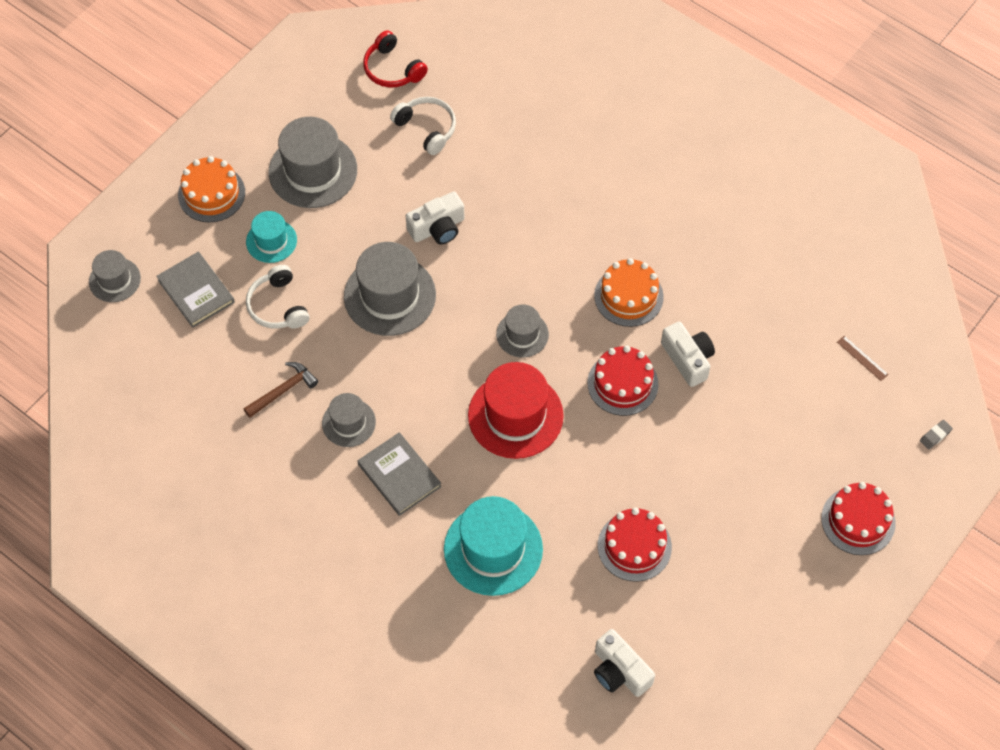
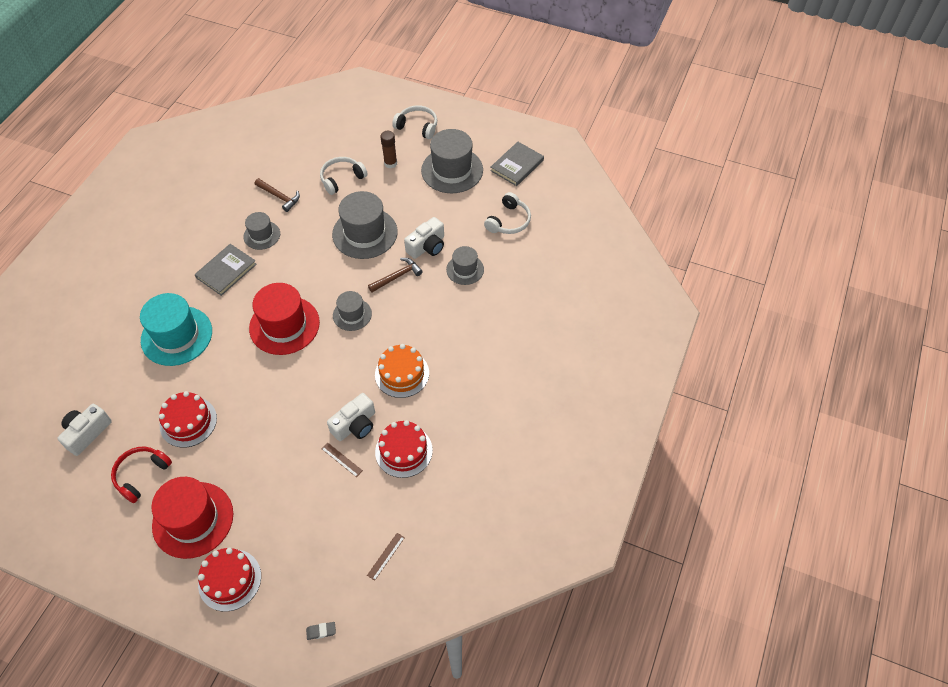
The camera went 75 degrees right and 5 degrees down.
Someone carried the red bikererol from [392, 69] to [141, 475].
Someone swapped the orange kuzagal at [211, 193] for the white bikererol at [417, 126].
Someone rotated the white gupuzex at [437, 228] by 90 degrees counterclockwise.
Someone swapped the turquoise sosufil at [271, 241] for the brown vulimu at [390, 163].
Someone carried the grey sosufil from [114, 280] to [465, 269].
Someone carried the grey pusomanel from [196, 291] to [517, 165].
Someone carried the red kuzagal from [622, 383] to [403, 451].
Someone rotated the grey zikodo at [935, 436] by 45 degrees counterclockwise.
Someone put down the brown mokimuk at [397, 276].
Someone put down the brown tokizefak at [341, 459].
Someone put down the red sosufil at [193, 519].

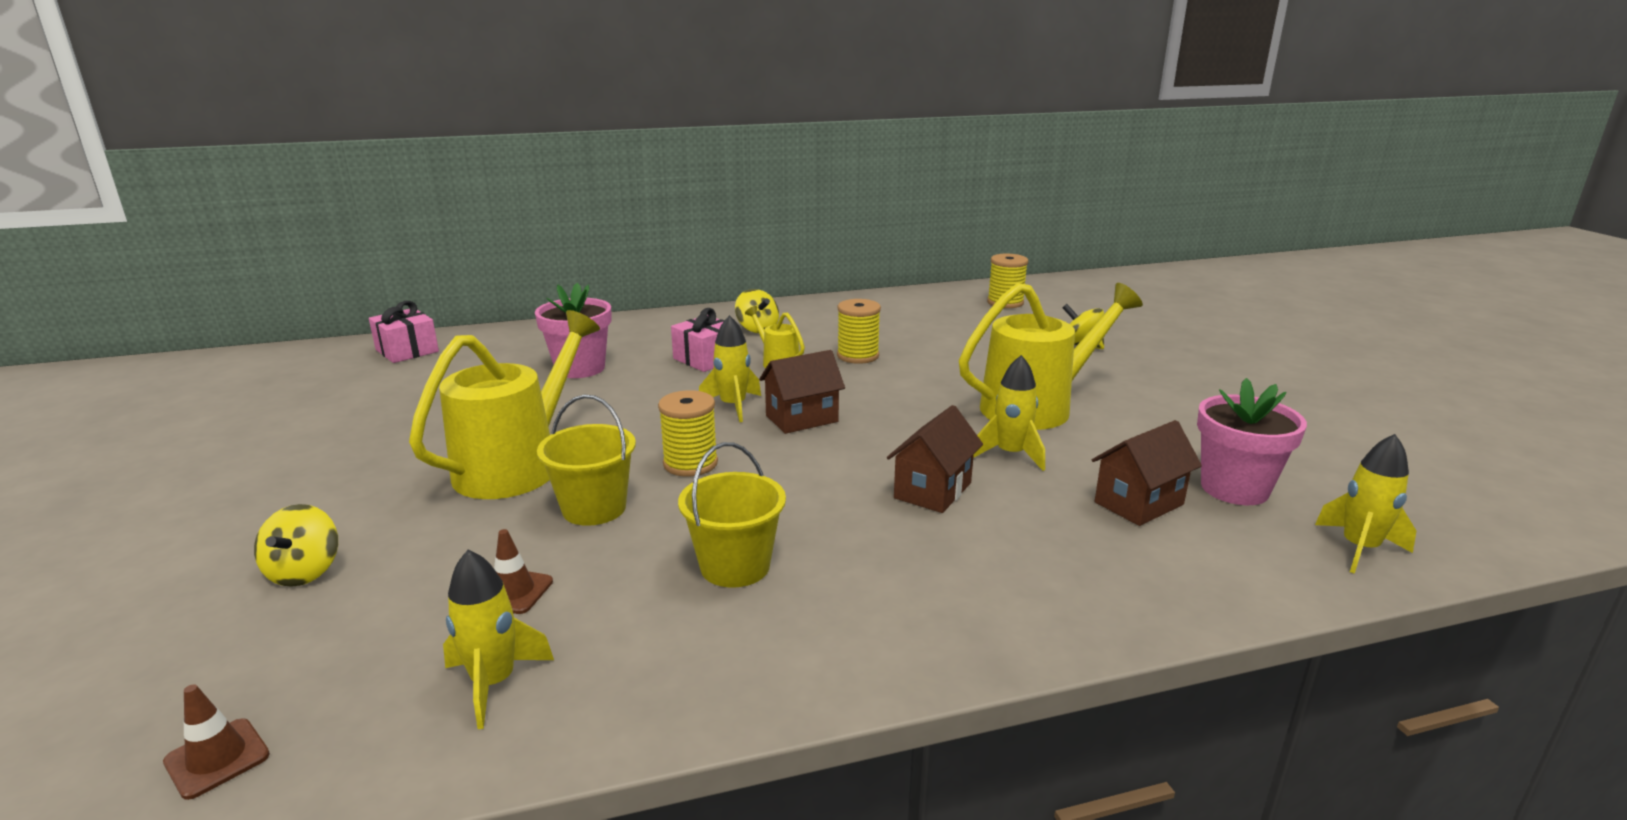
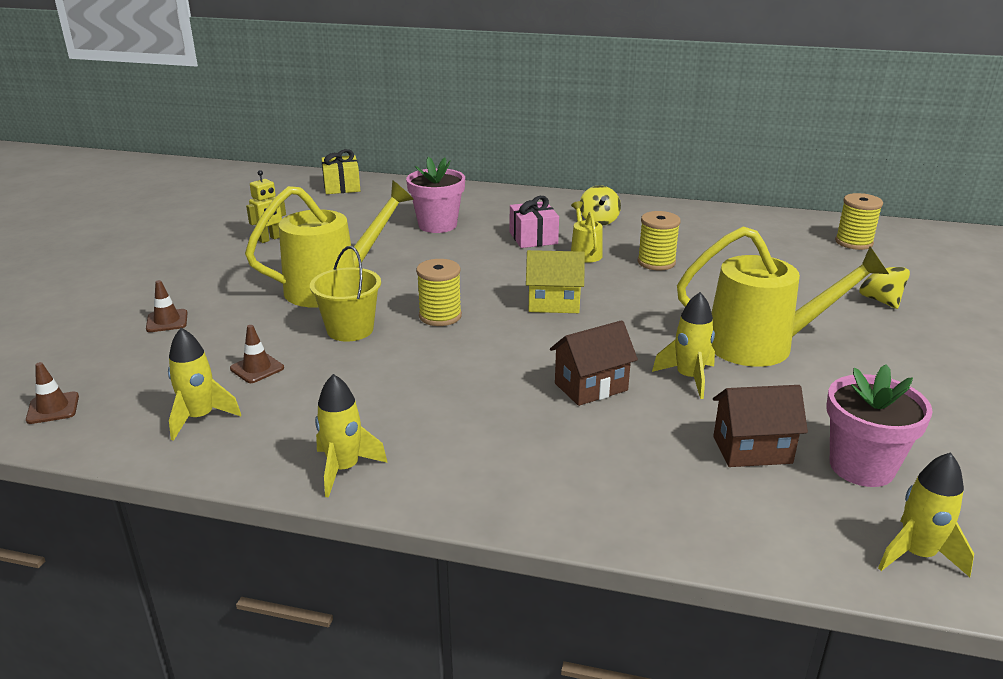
The camera went 30 degrees right and 5 degrees up.
Someone repainted the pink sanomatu at [407, 351], which became the yellow sanomatu at [342, 187].
Someone carried the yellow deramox from [733, 406] to [344, 469].
Someone repainted the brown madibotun at [801, 419], which became the yellow madibotun at [553, 303].
Someone took away the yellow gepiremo at [735, 566].
Someone swapped the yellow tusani at [305, 572] for the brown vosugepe at [167, 321].
Someone put down the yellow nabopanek at [270, 239].

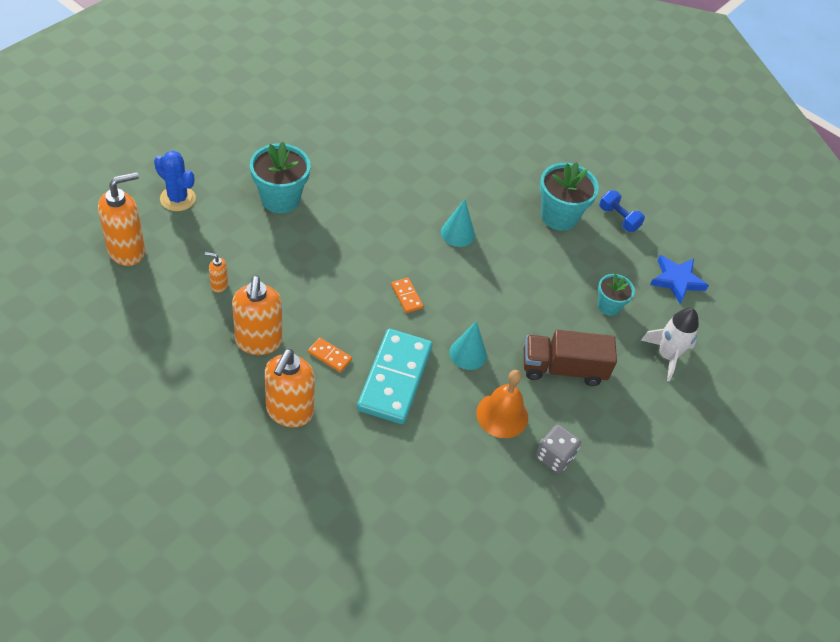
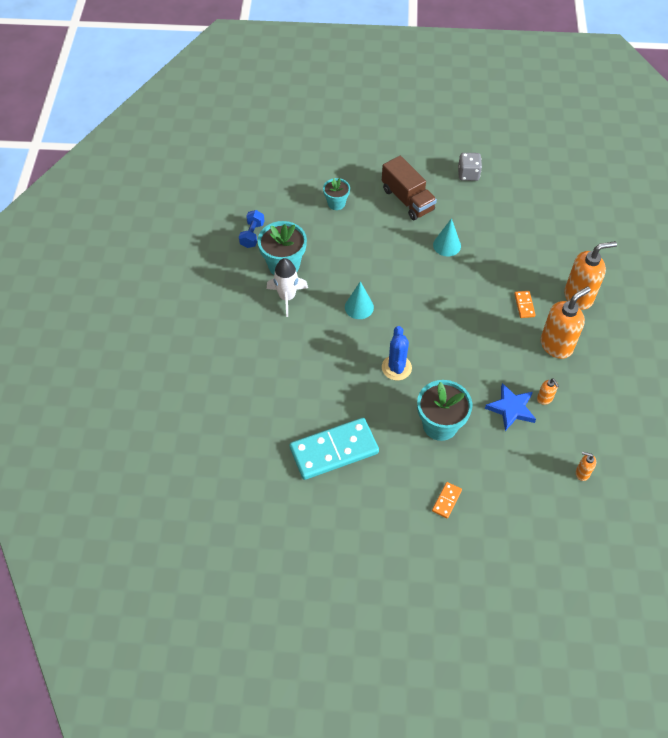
The camera went 120 degrees left and 5 degrees up.
Someone carried the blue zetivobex from [178, 198] to [396, 368].
Someone scaled the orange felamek at [127, 251] by 0.46.
Someone carried the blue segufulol from [677, 280] to [511, 408].
Someone carried the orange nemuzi from [406, 296] to [446, 501].
Someone carried the white deramox from [667, 355] to [287, 297].
Someone carried the turquoise nemuzi from [394, 378] to [334, 450].
Someone took away the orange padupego at [502, 415].

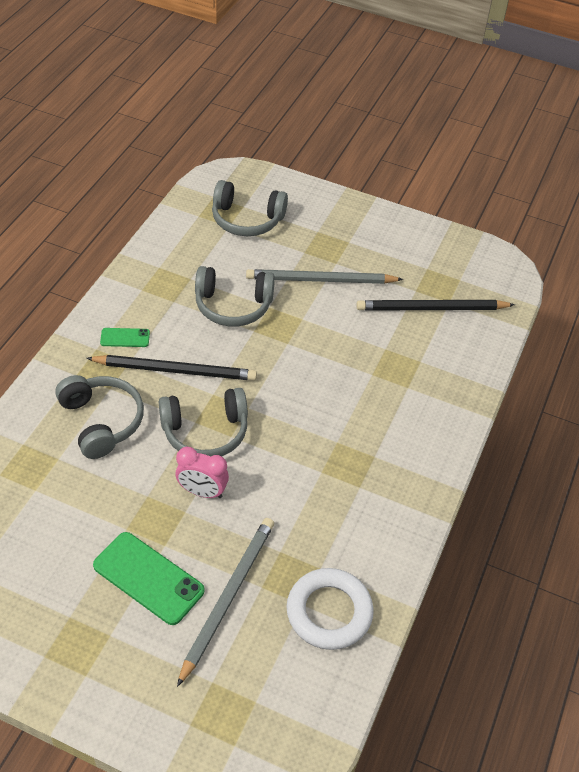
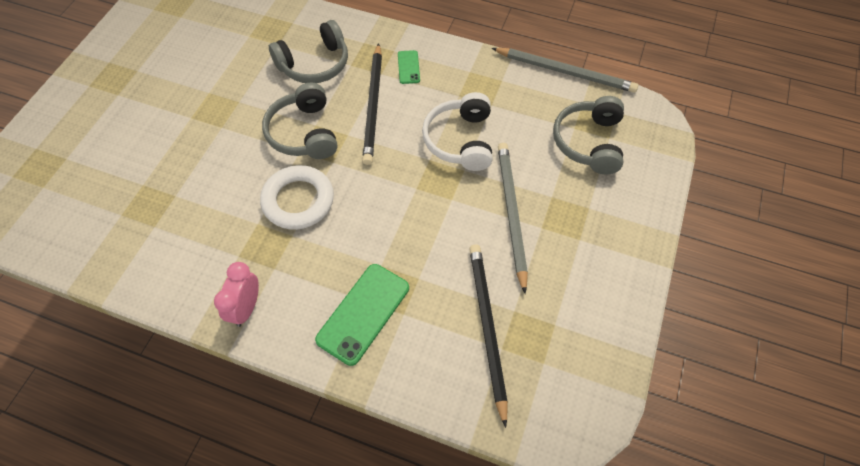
The camera went 90 degrees right and 10 degrees up.
Someone repainted the grey bikererol at [233, 305], which became the white bikererol at [460, 140].
Someone carried the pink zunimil from [202, 491] to [246, 308].
Someone carried the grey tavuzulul from [228, 597] to [565, 72].
Someone carried the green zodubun from [148, 578] to [363, 313].
Someone carried the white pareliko from [329, 612] to [298, 201].

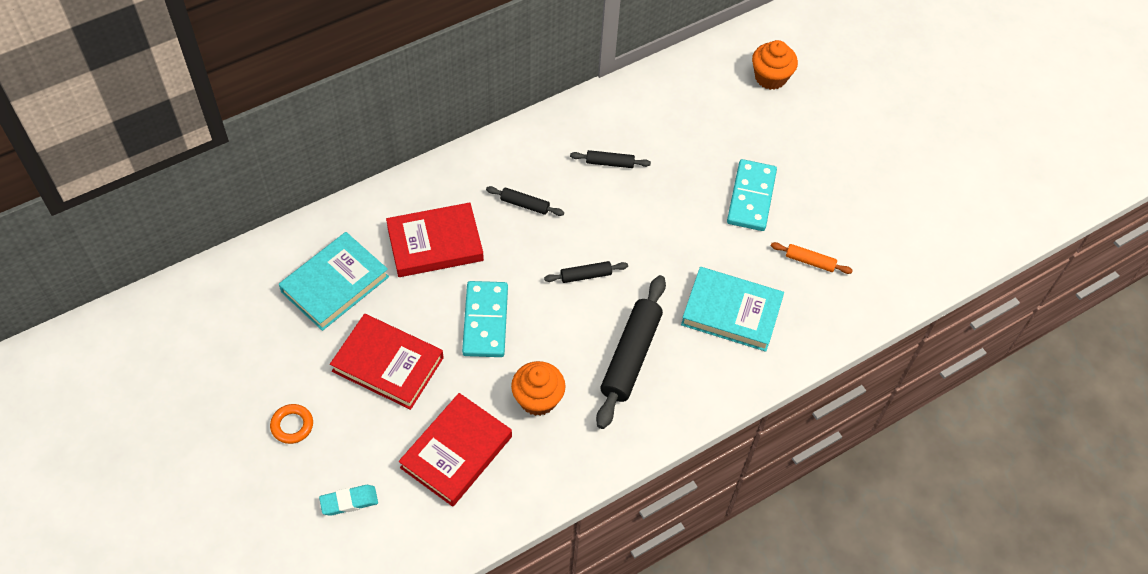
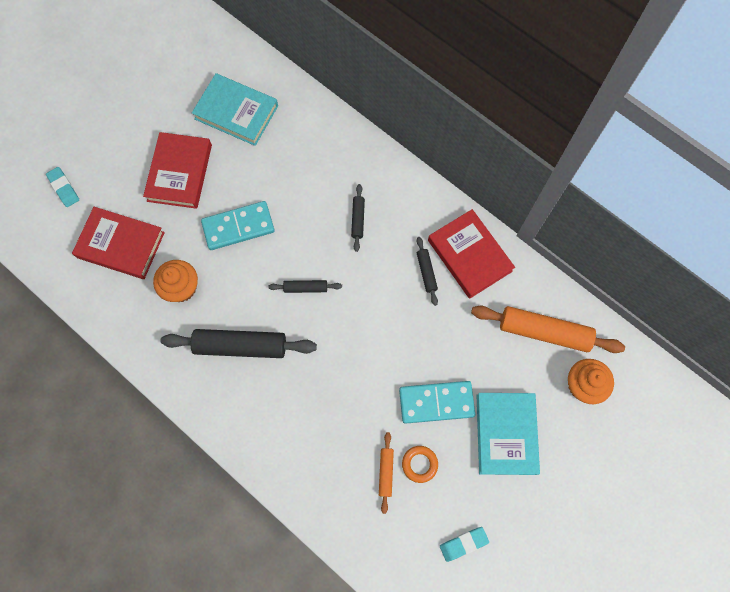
The camera went 75 degrees right and 15 degrees up.
Someone carried the red pusomanel from [435, 243] to [469, 255].
Someone rotated the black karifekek at [586, 275] by 60 degrees counterclockwise.
Someone carried the turquoise pusomanel from [731, 312] to [506, 434].
Someone carried the orange pareliko from [292, 425] to [419, 464].
Someone put down the orange karifekek at [544, 332].
Someone put down the turquoise zikodo at [463, 543].

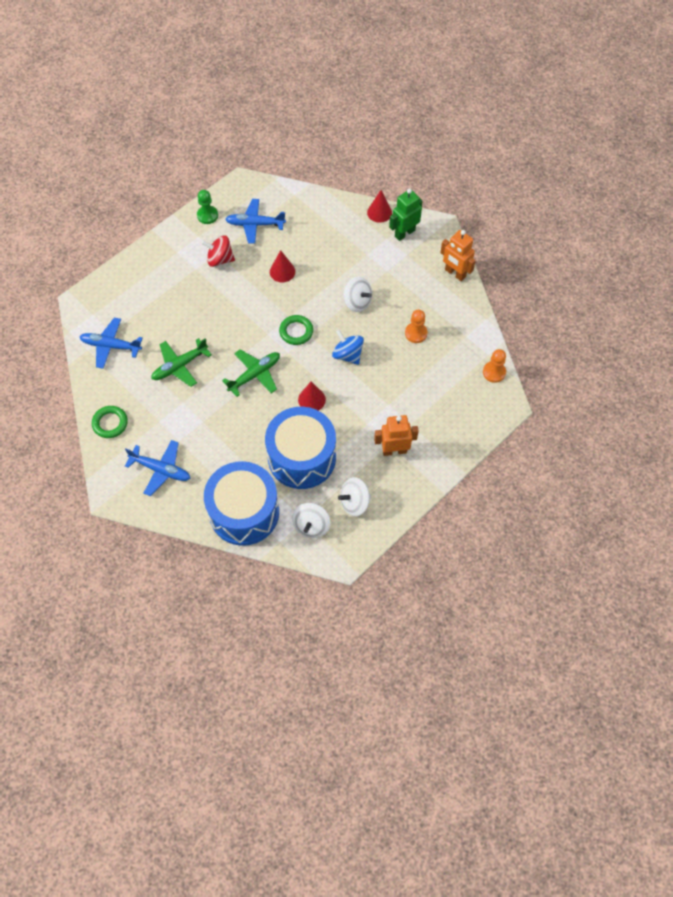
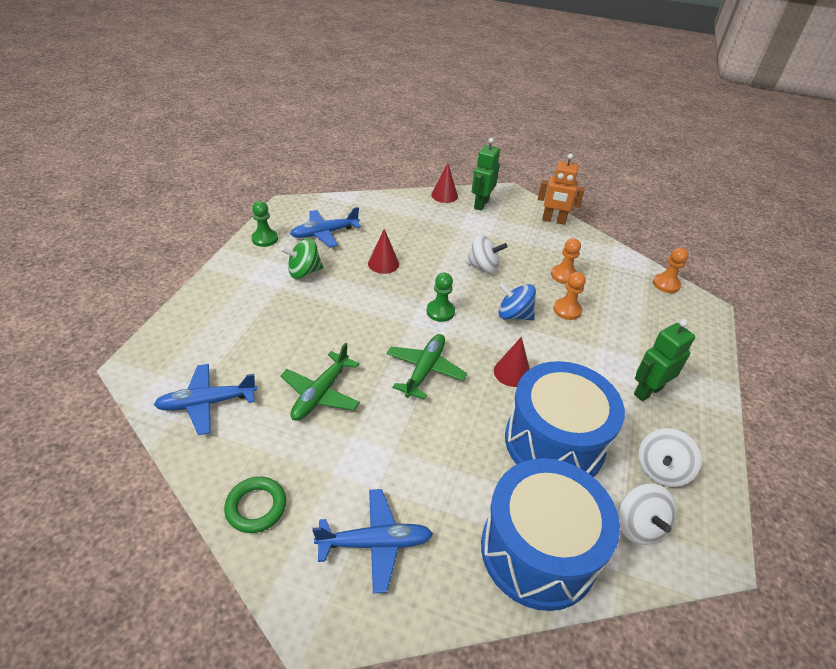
The camera went 30 degrees left and 20 degrees down.
Someone repainted the red tusani at [220, 259], which became the green tusani at [304, 272].
Someone swapped the green pareliko at [296, 331] for the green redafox at [440, 311].
Someone repainted the orange nabopanek at [394, 450], which became the green nabopanek at [647, 391].
Someone put down the orange redafox at [567, 310].

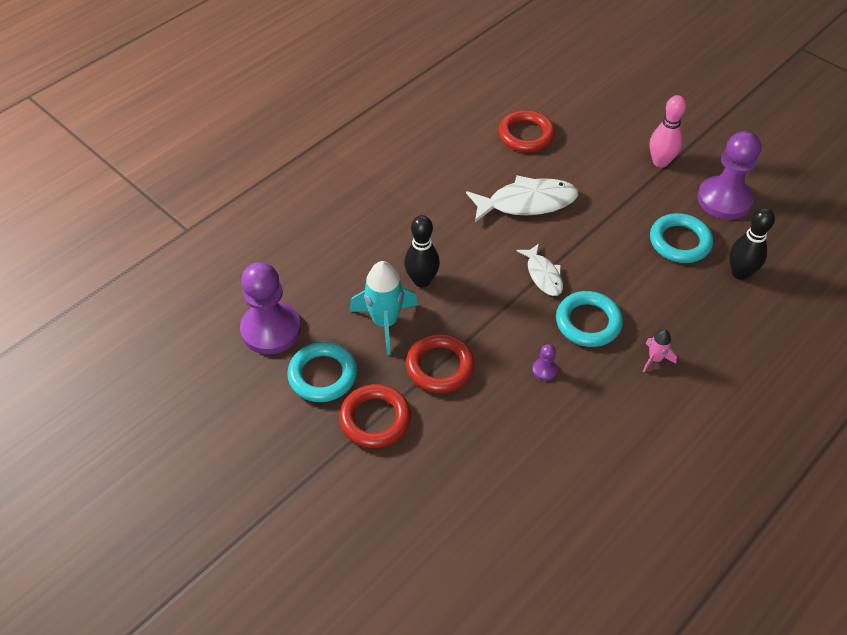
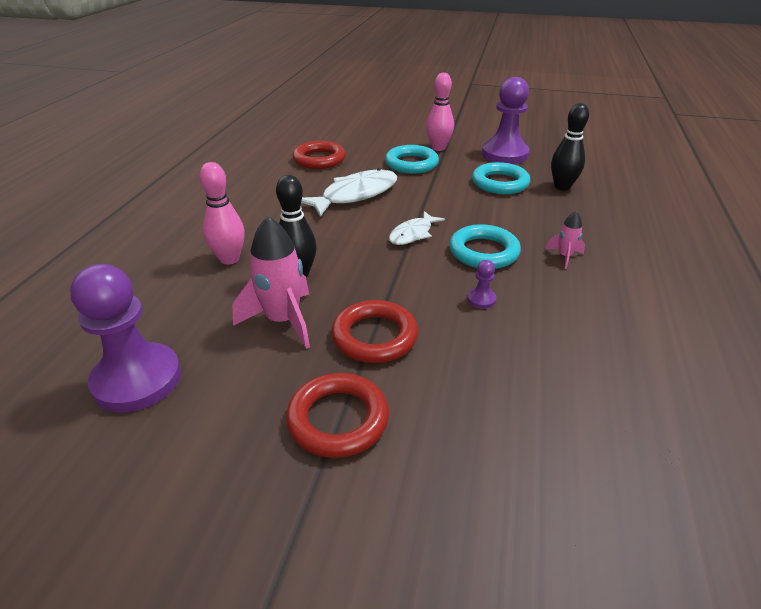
The camera went 30 degrees left and 15 degrees down.
Someone rotated the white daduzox at [543, 275] by 90 degrees clockwise.
Someone repainted the turquoise deramox at [385, 322], which became the pink deramox at [283, 321].
Someone carried the turquoise pareliko from [322, 375] to [411, 164].
Someone put down the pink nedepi at [229, 259].

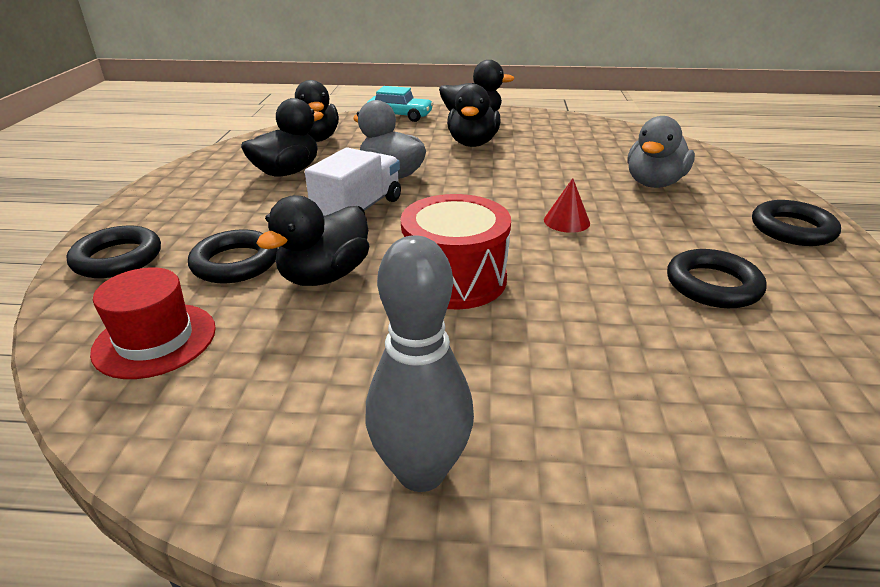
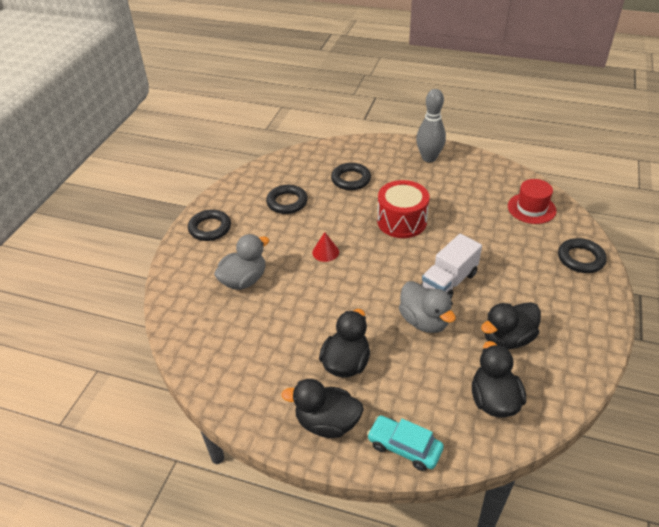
The camera went 165 degrees left and 10 degrees up.
Someone took away the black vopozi at [325, 276].
Someone carried the black pareliko from [235, 263] to [351, 179].

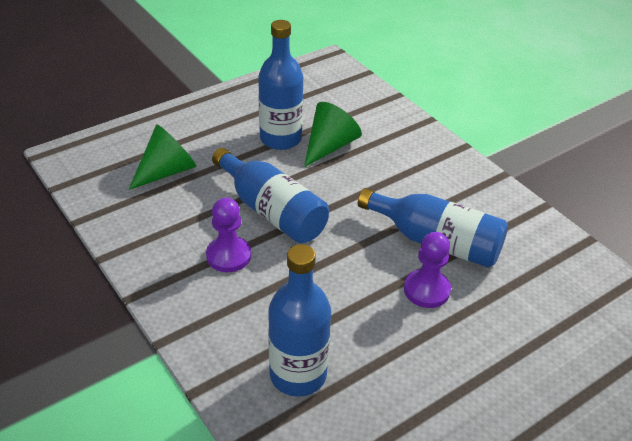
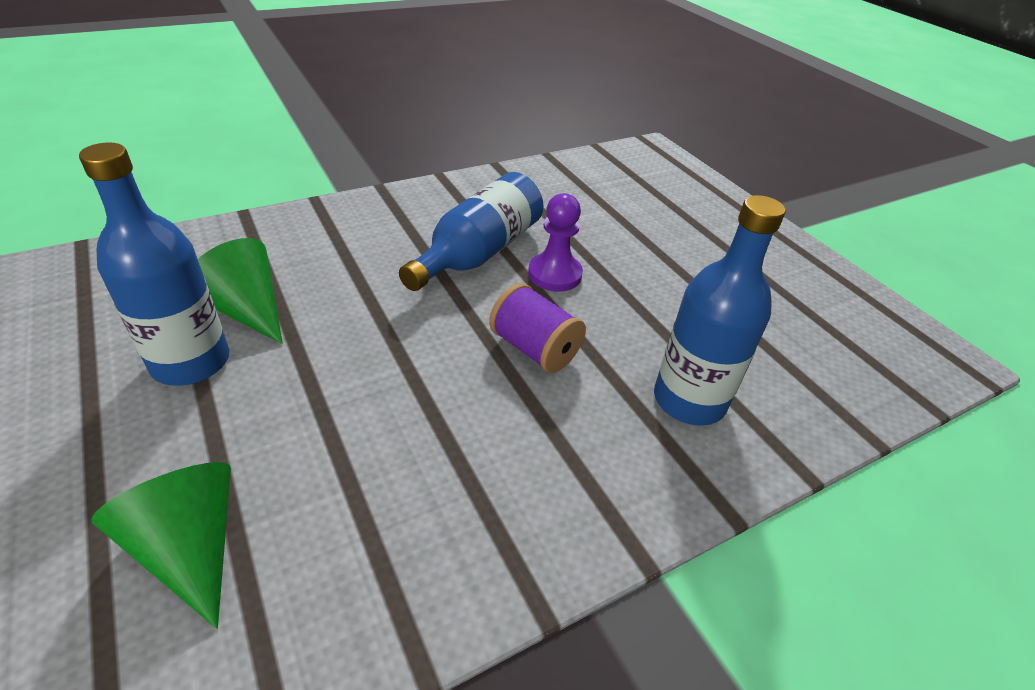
The camera went 85 degrees left and 0 degrees up.
Someone took away the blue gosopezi at [272, 211].
Someone took away the purple redafox at [228, 256].
Someone put down the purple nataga at [534, 349].

